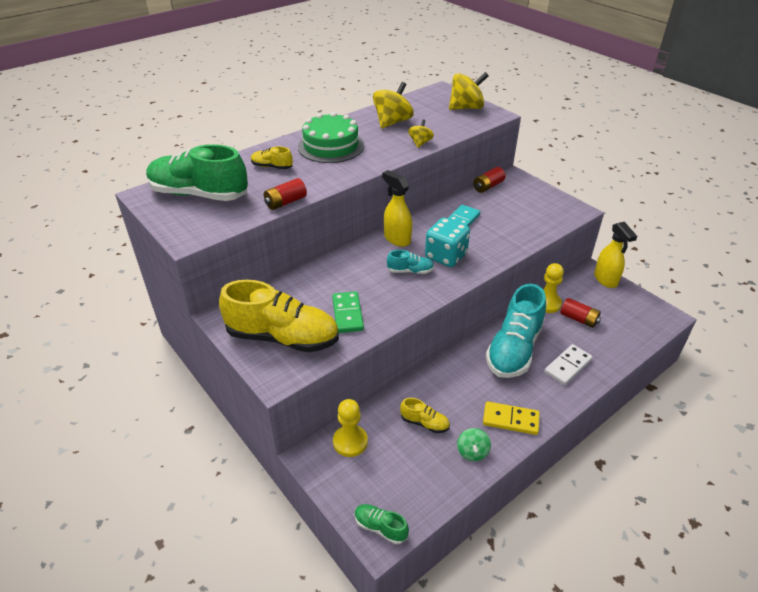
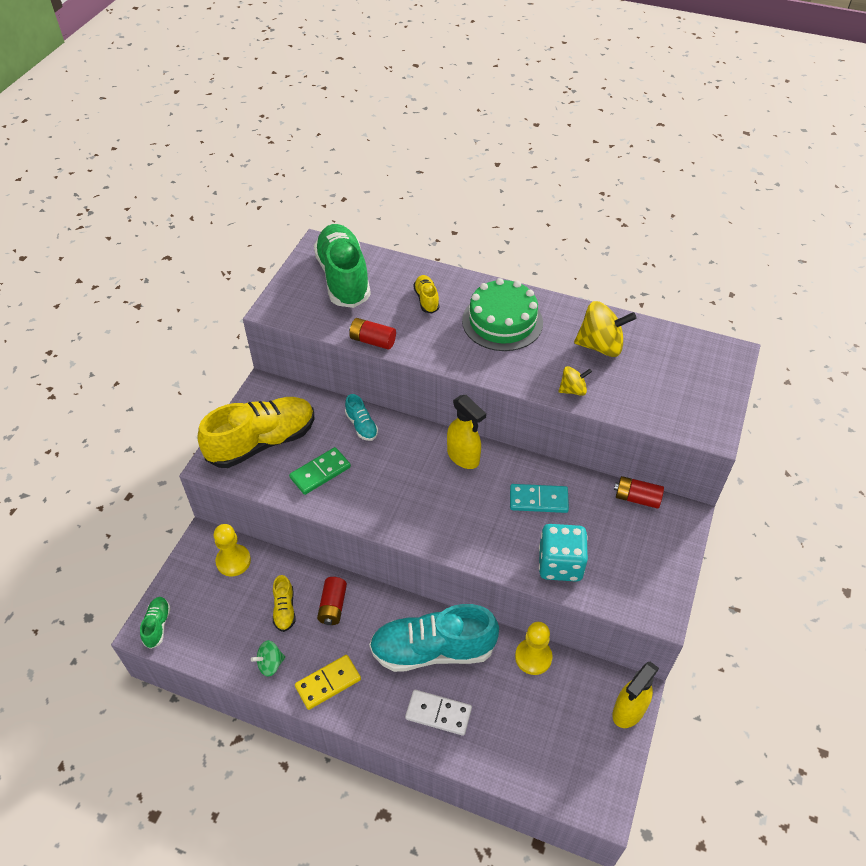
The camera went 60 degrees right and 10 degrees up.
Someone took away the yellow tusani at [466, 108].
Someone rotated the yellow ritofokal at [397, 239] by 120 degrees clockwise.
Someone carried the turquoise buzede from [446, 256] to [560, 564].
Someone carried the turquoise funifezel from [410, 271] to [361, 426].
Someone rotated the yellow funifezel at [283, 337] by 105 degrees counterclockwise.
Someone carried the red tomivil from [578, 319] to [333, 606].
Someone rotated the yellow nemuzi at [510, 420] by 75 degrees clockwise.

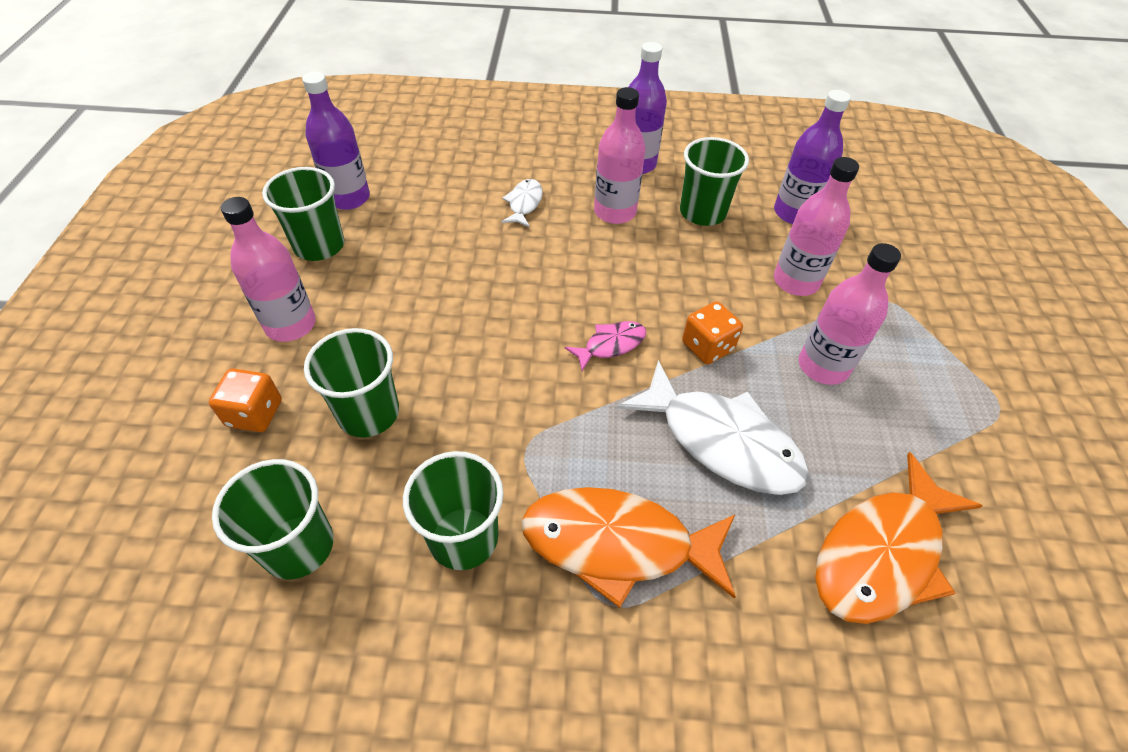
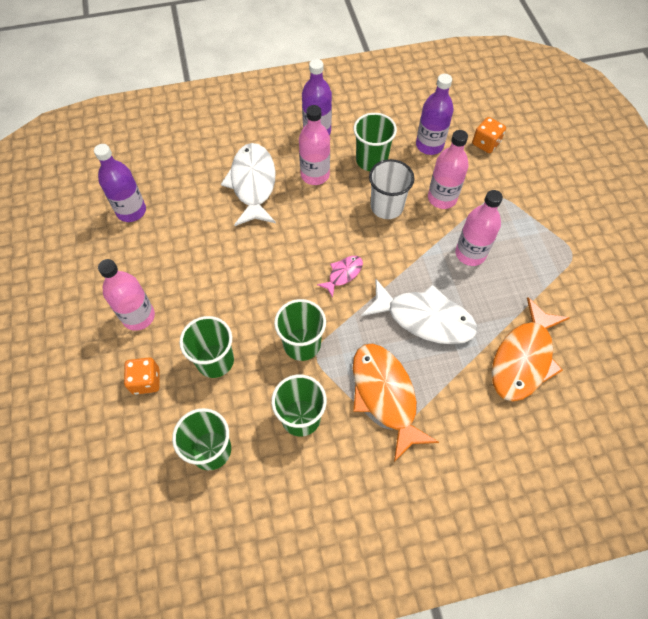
The camera went 15 degrees left and 10 degrees up.
Someone carried the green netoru from [319, 246] to [302, 344].
Someone scaled the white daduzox at [524, 204] by 2.04.
Someone carried the orange buzede from [707, 346] to [486, 143].
Someone rotated the orange daduzox at [617, 544] by 75 degrees clockwise.
Someone put down the white netoru at [386, 206].

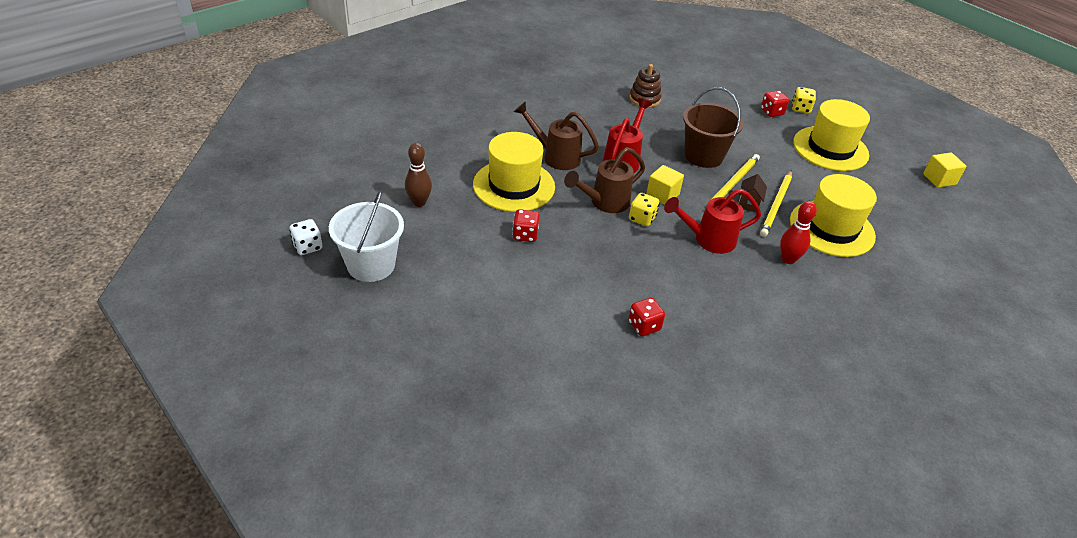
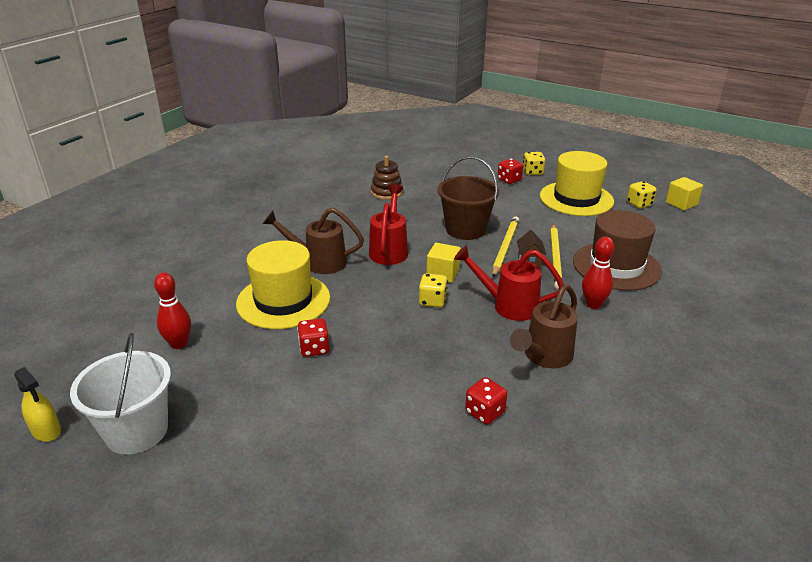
The camera went 15 degrees left and 10 degrees down.
Someone repainted the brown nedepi at [419, 202], which became the red nedepi at [179, 344].
Someone carried the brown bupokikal from [604, 203] to [544, 357].
Someone repainted the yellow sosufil at [831, 228], which became the brown sosufil at [616, 266].
Someone rotated the red bupokikal at [708, 240] by 45 degrees clockwise.
Someone swapped the white buzede at [307, 246] for the yellow ritofokal at [46, 431].
Someone put down the yellow buzede at [639, 204].

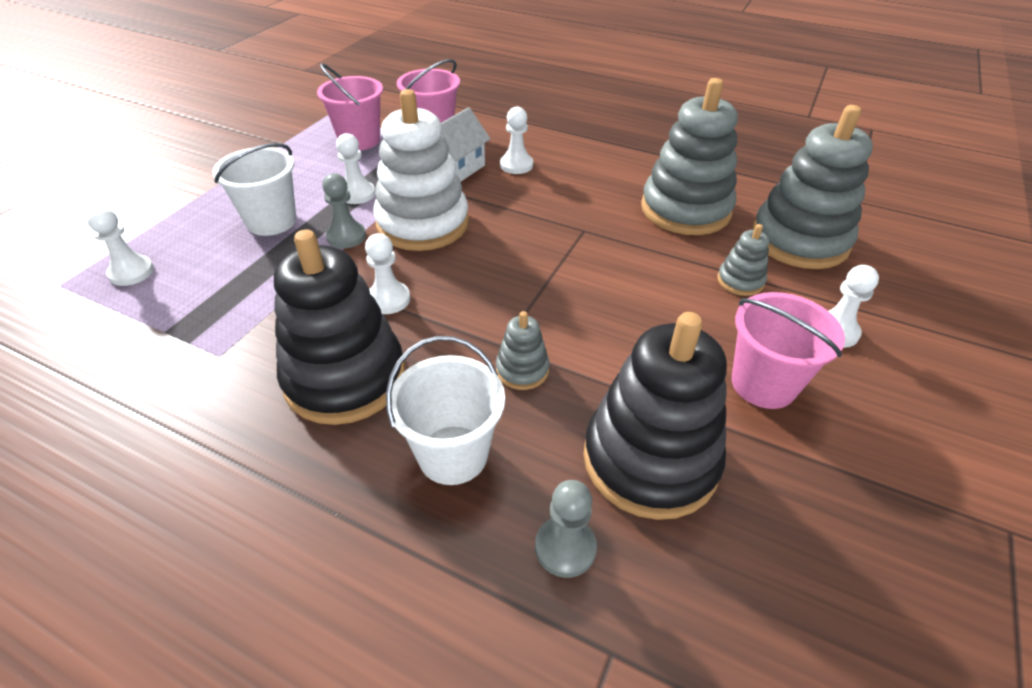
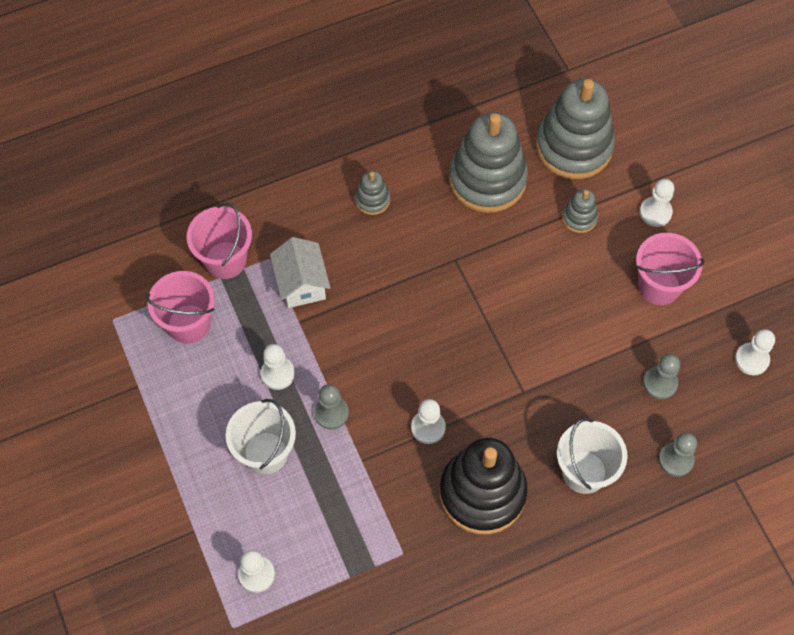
The camera went 50 degrees left and 20 degrees up.
Someone took away the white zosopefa at [423, 224].
Someone carried the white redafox from [516, 165] to [752, 359].
Someone carried the grey zosopefa from [522, 370] to [372, 200].
Someone swapped the black zosopefa at [650, 460] for the grey redafox at [660, 383].

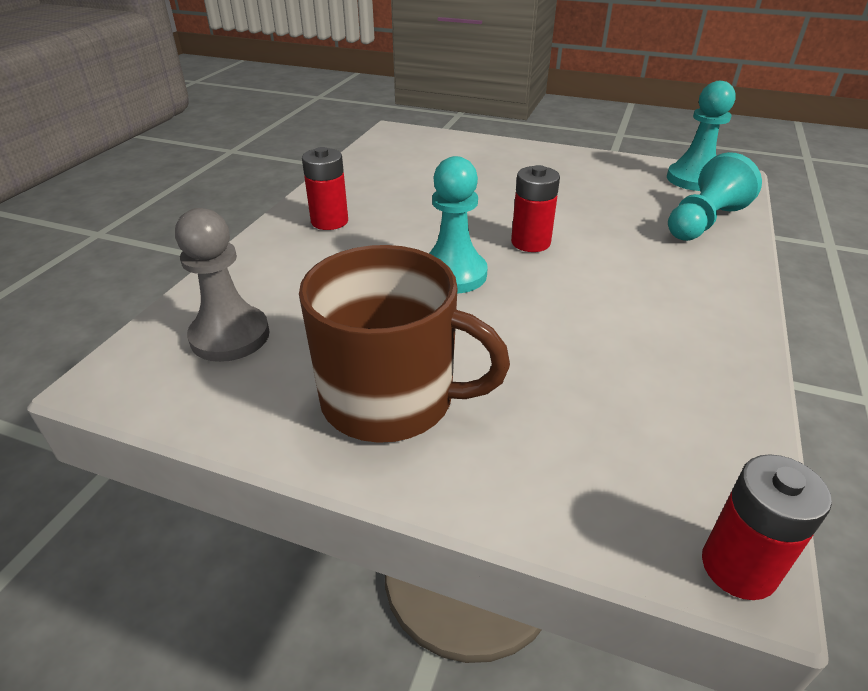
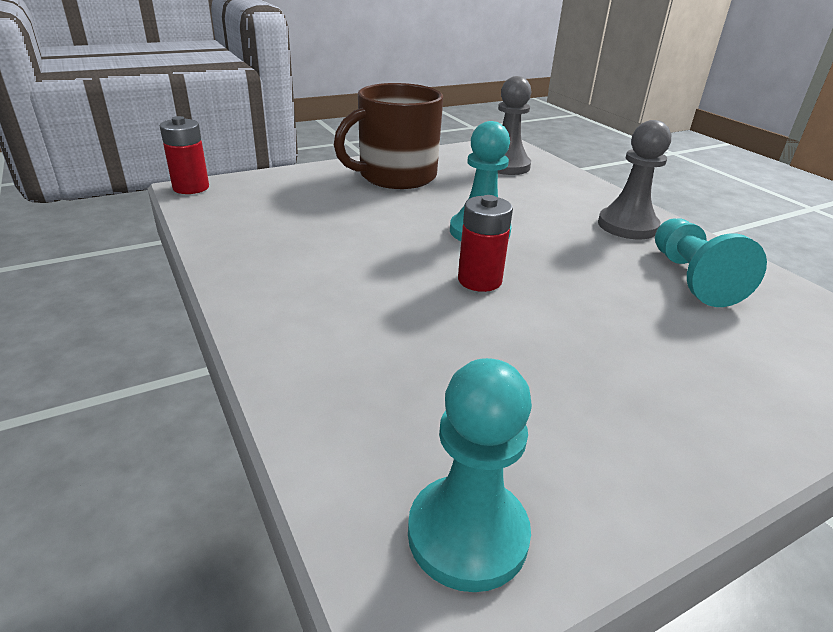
The camera went 130 degrees right and 5 degrees down.
Someone swapped the red tomivil at [329, 221] for the grey redafox at [627, 226].
Someone carried the turquoise redafox from [703, 222] to [691, 278].

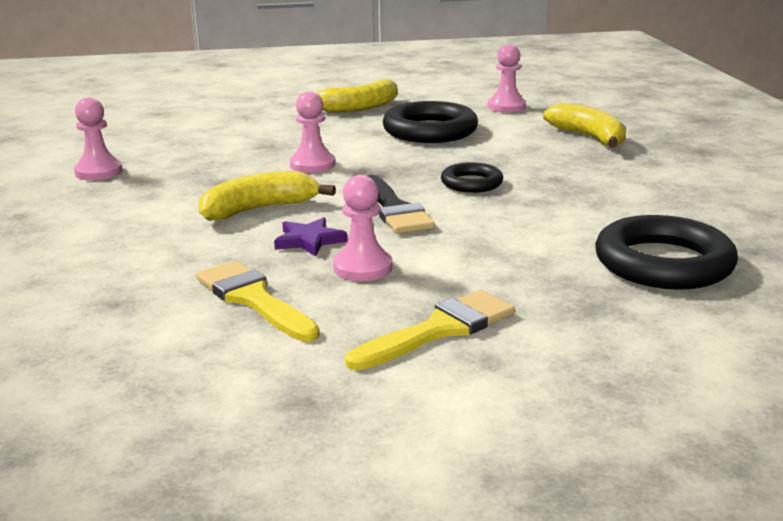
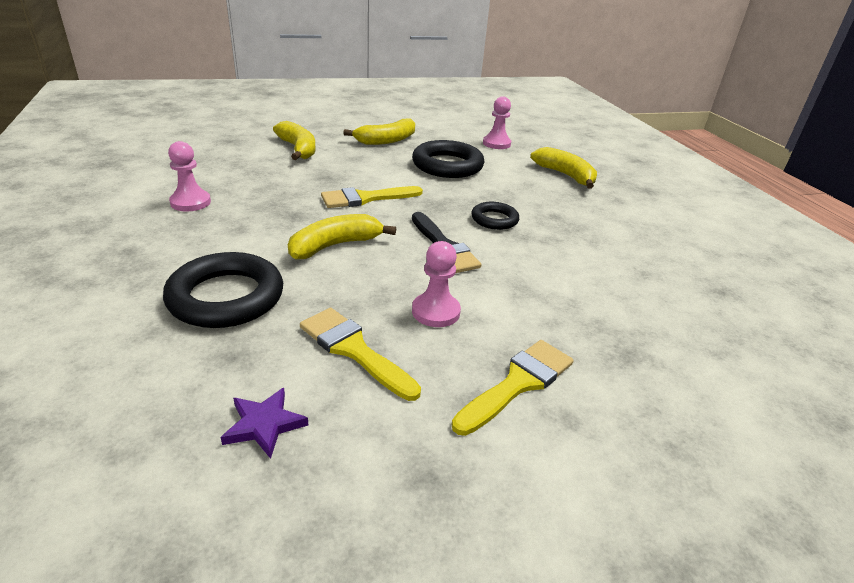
The camera went 10 degrees left and 10 degrees up.
Someone swapped the pink redafox at [312, 165] for the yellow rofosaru at [366, 198].
Someone carried the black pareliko from [663, 263] to [226, 297].
Someone carried the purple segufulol from [309, 241] to [264, 424].
Someone put down the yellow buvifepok at [298, 149].

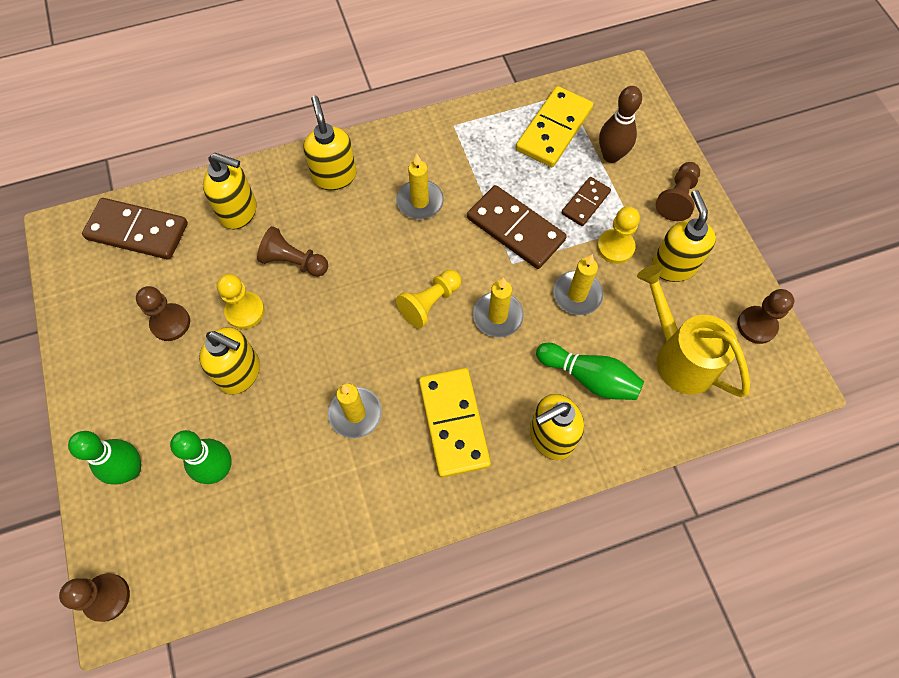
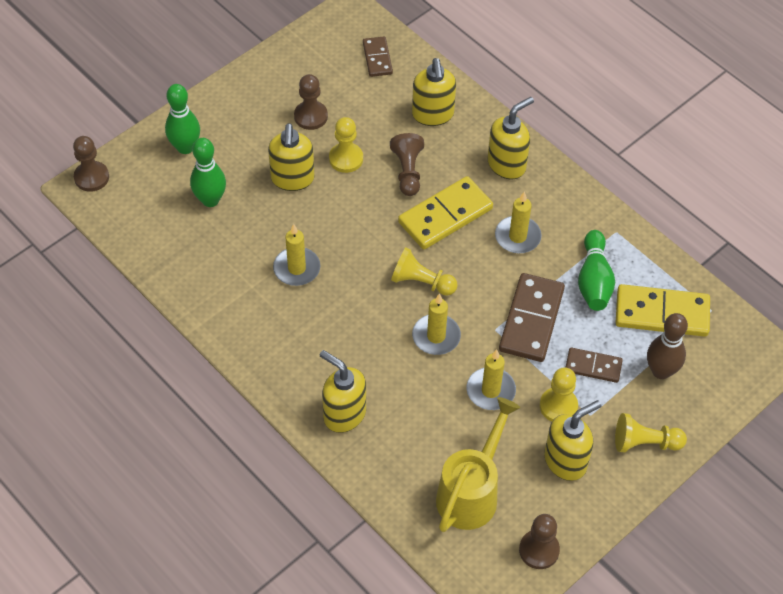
The camera went 65 degrees right and 10 degrees down.
Someone repainted the brown redafox at [677, 198], which became the yellow redafox at [645, 442].
Someone scaled the brown nemuzi at [137, 231] by 0.57.
Someone carried the green nedepi from [589, 377] to [594, 280].
Someone carried the yellow nemuzi from [453, 423] to [445, 215].

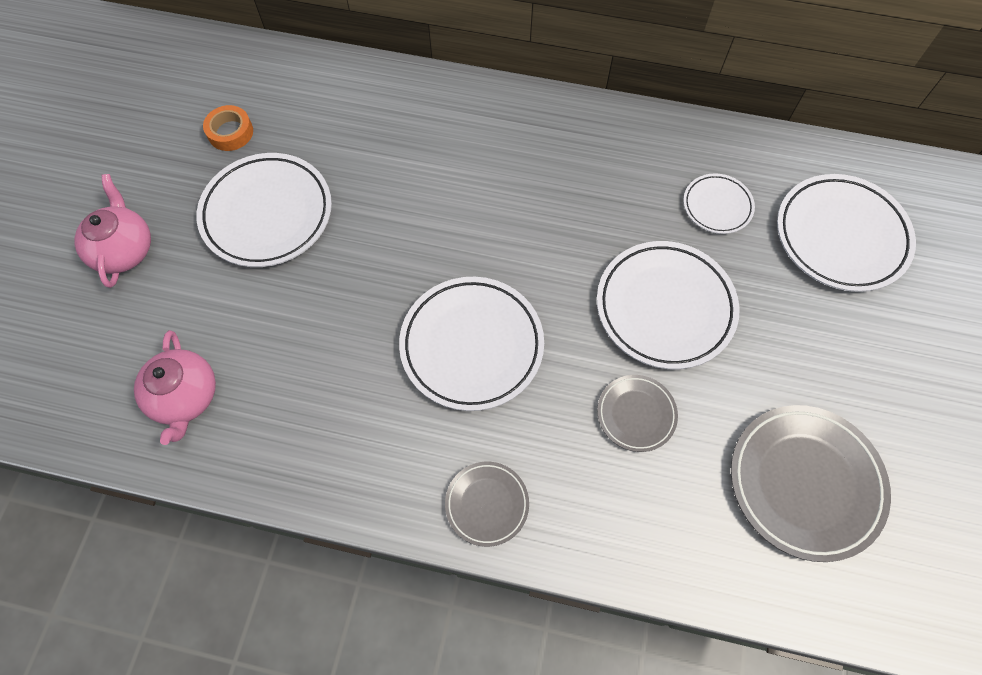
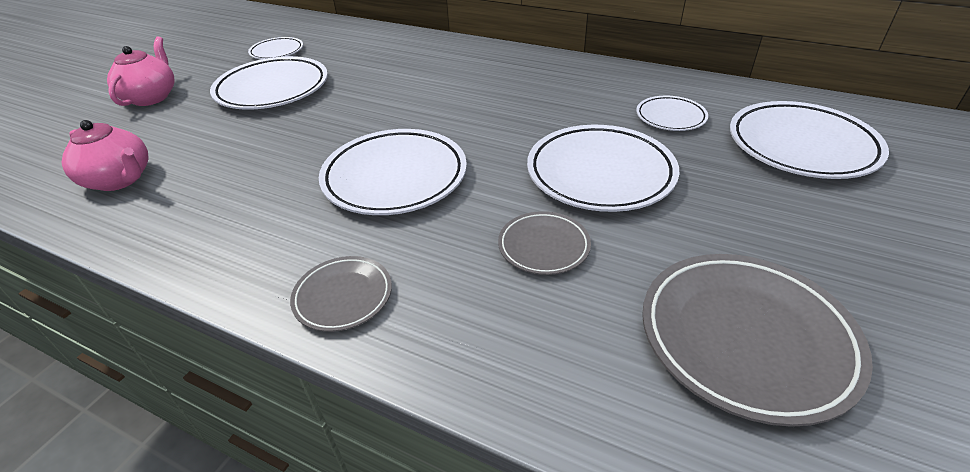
The camera went 15 degrees right and 25 degrees down.
Someone swapped the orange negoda at [230, 132] for the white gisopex at [277, 52].
Someone rotated the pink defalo at [185, 397] by 60 degrees counterclockwise.

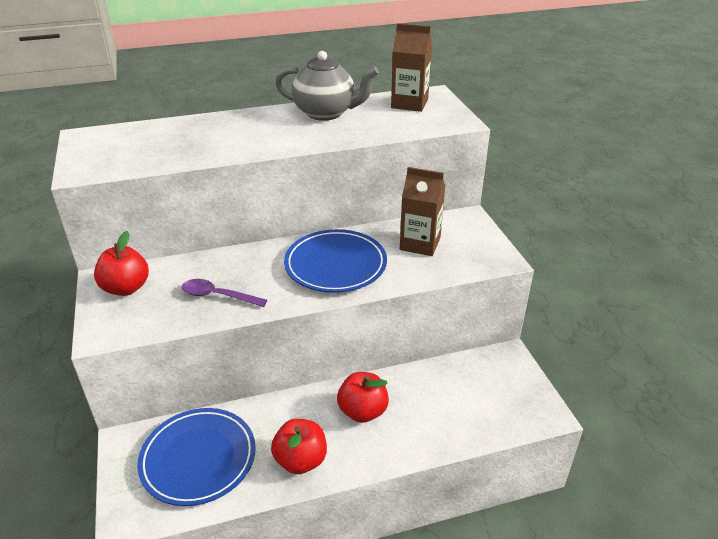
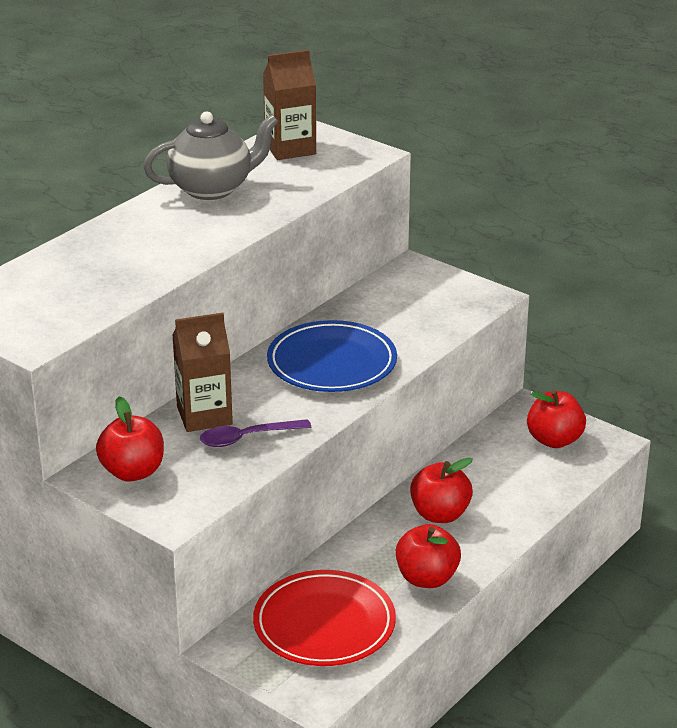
The camera went 35 degrees left and 5 degrees down.
Someone carried the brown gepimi from [420, 244] to [204, 416].
Someone repainted the blue gisopex at [198, 459], which became the red gisopex at [324, 624].
Someone put down the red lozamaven at [554, 440].

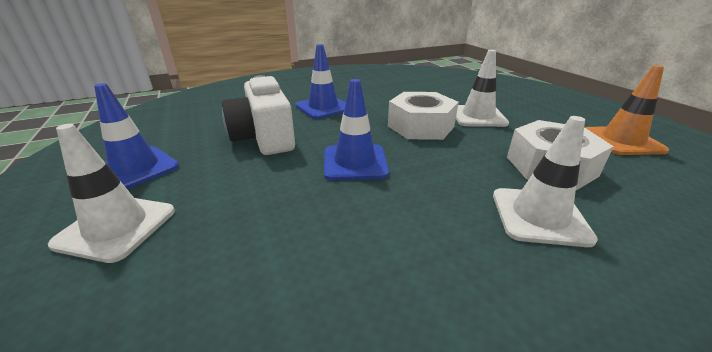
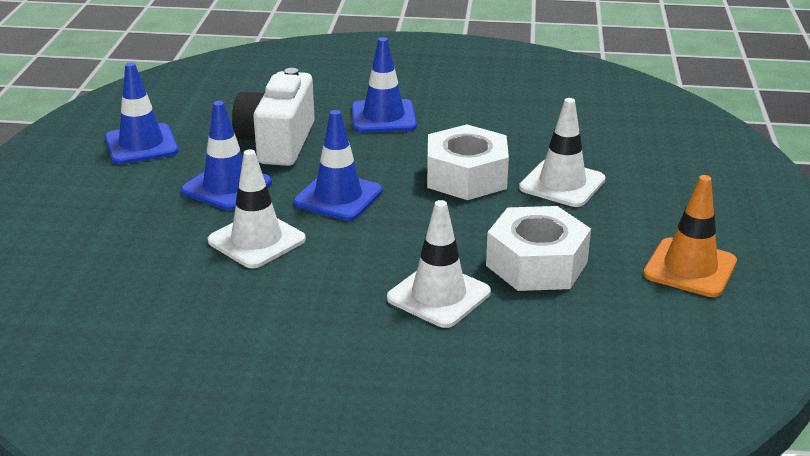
The camera went 30 degrees right and 0 degrees up.
Someone carried the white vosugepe from [116, 227] to [256, 240].
Someone put down the blue vosugepe at [227, 187].

